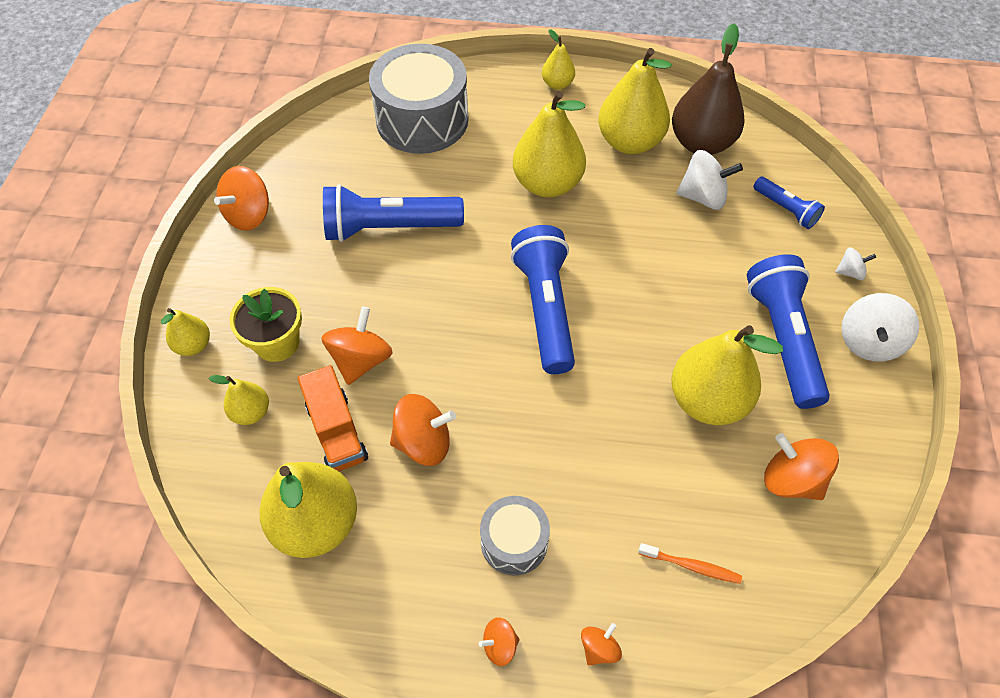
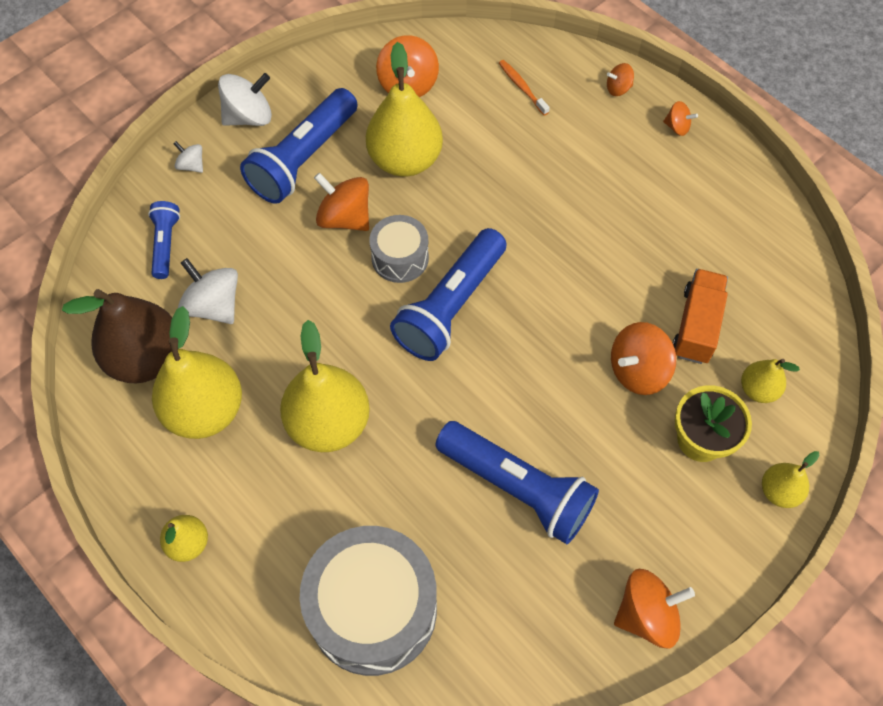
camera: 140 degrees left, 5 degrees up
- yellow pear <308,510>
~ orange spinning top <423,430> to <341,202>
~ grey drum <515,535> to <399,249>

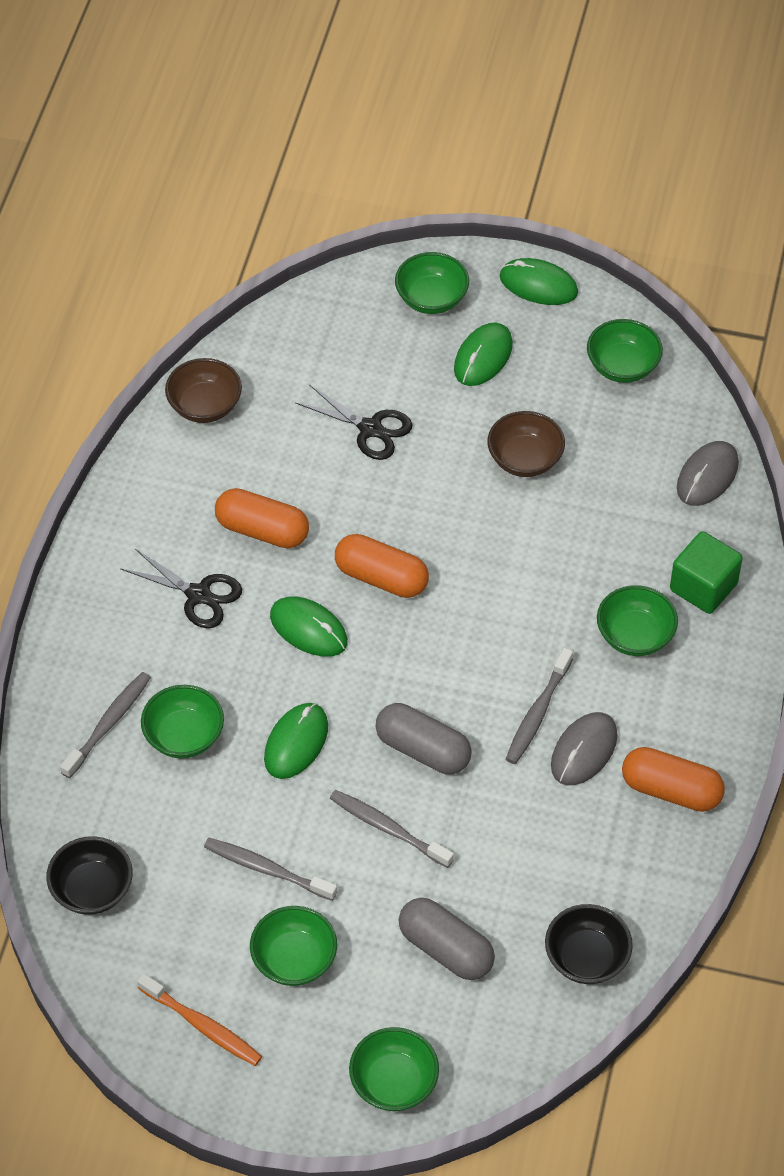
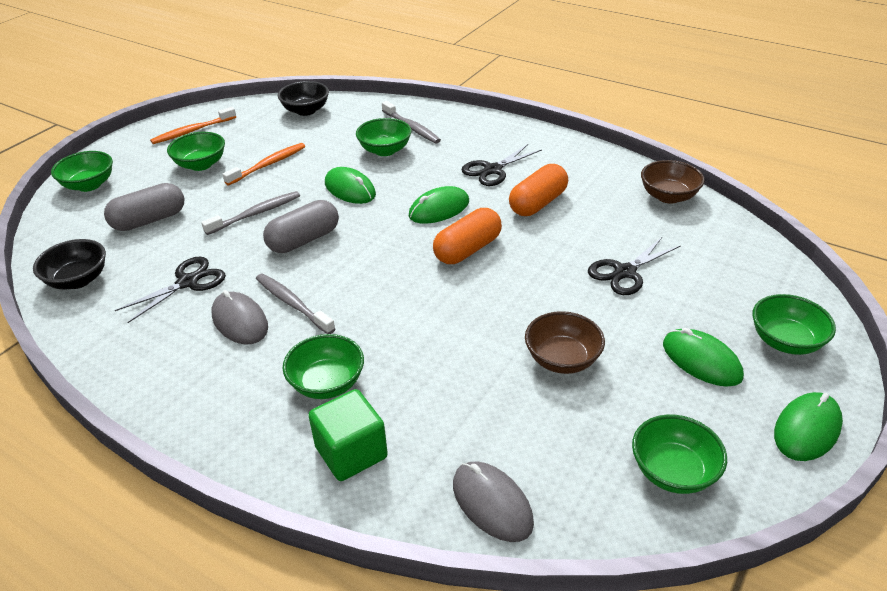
camera: 110 degrees right, 15 degrees down
~ grey toothbrush <270,869> to orange toothbrush <263,164>
- orange capsule <673,779>
+ black scissors <170,290>

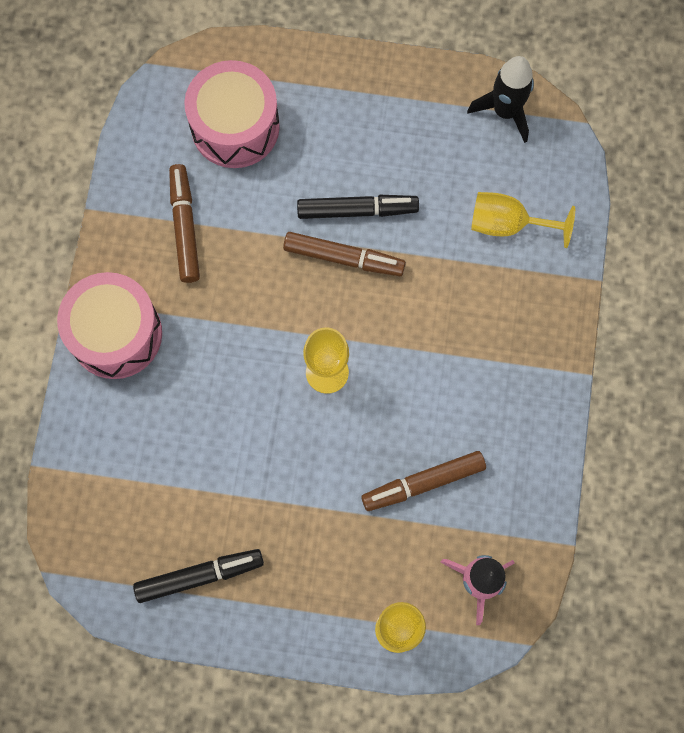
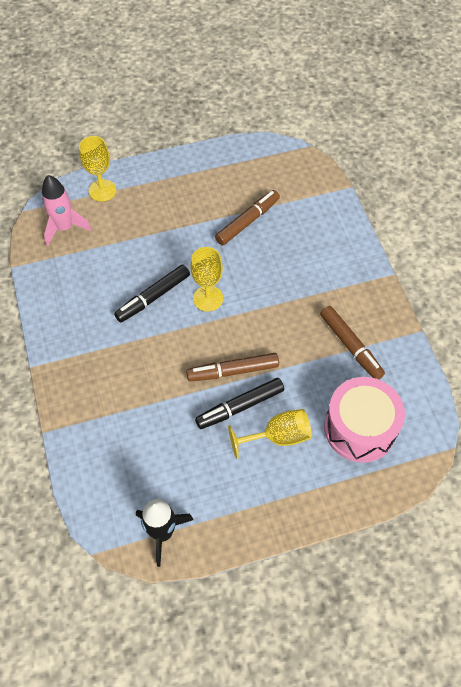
camera: 155 degrees right, 15 degrees down
- pink drum <109,325>
~ black marker <198,576> to <152,294>
~ brown marker <423,481> to <247,218>
~ yellow goblet <523,220> to <270,434>

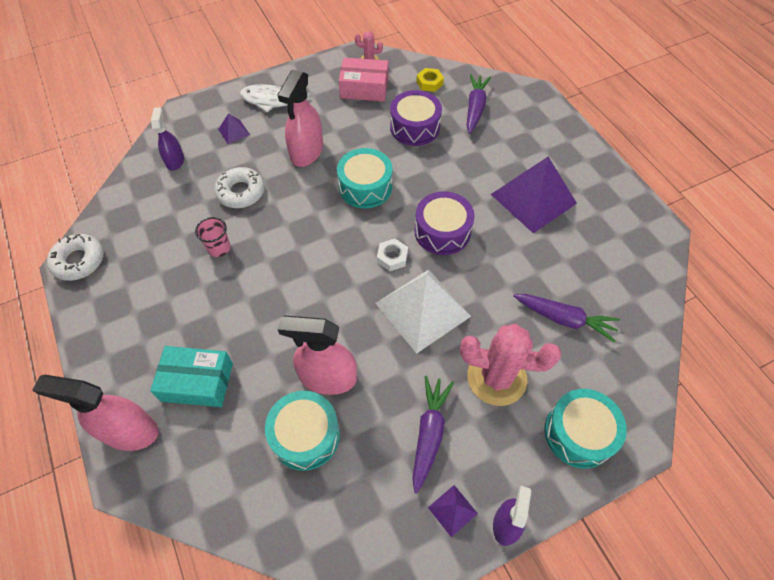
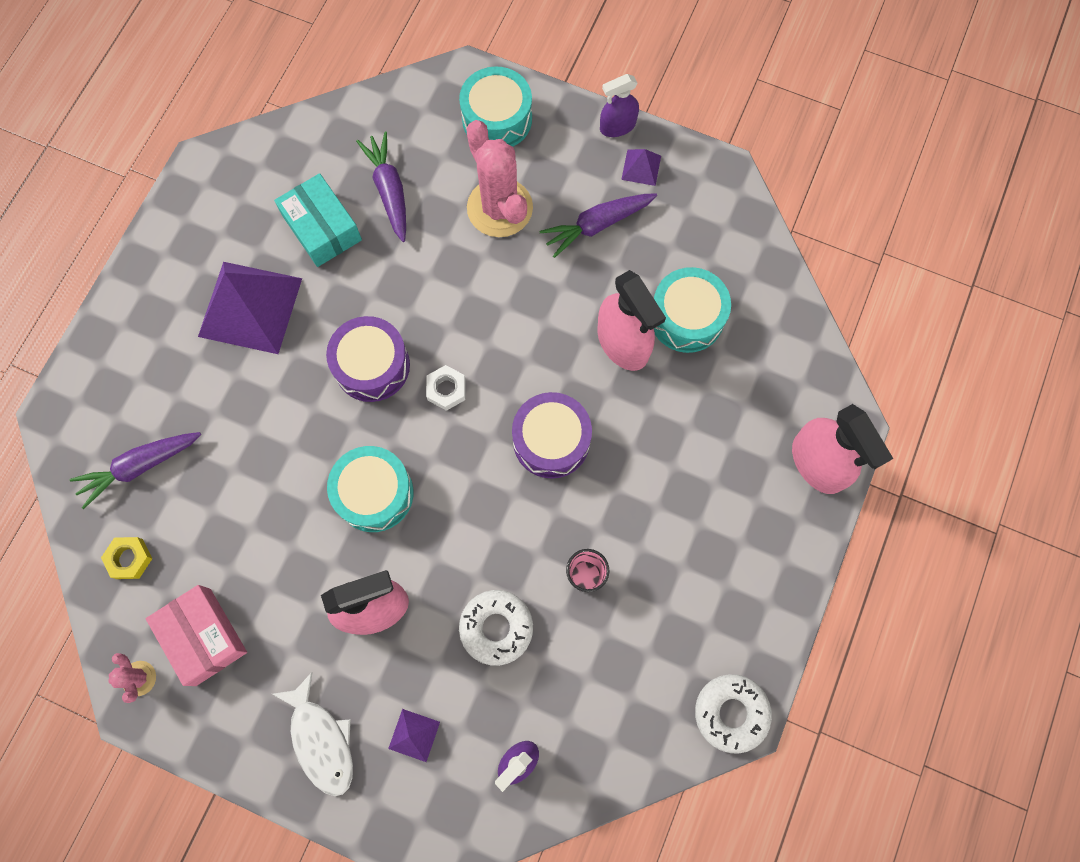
camera: 130 degrees left, 15 degrees up
~ turquoise box <191,376> to <318,220>
- white pyramid <423,312>
~ purple drum <416,118> to <552,435>

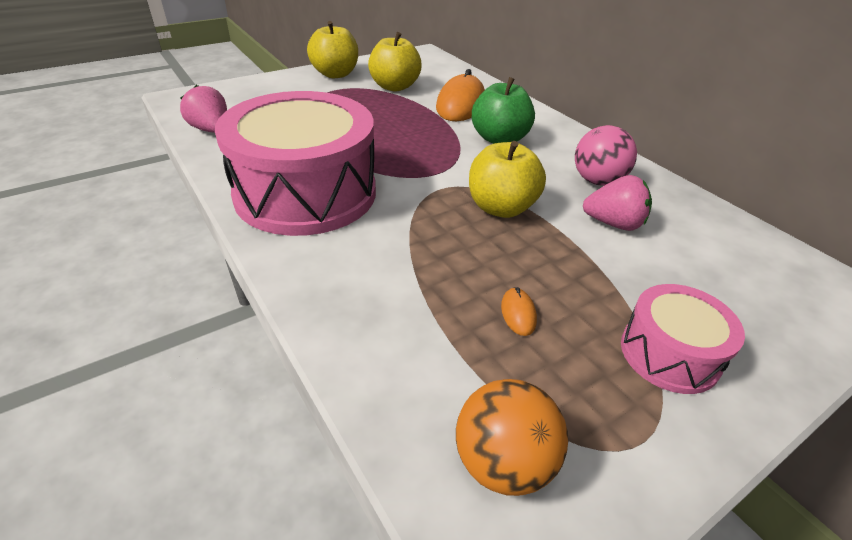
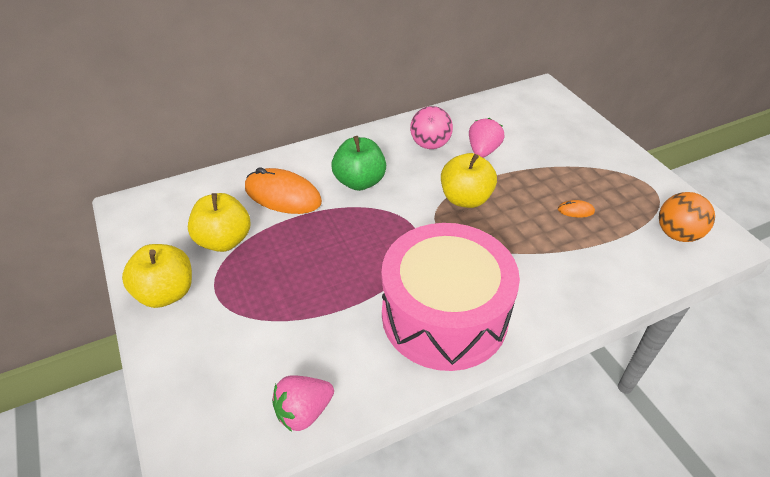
camera: 80 degrees left, 5 degrees up
- pink drum <683,339>

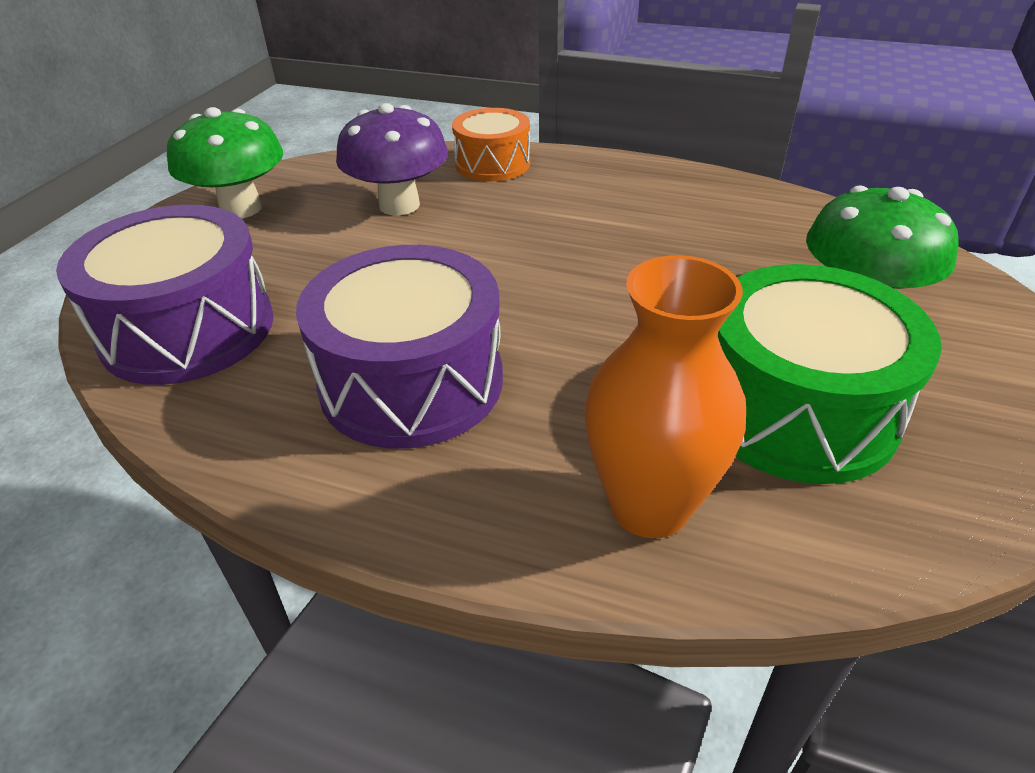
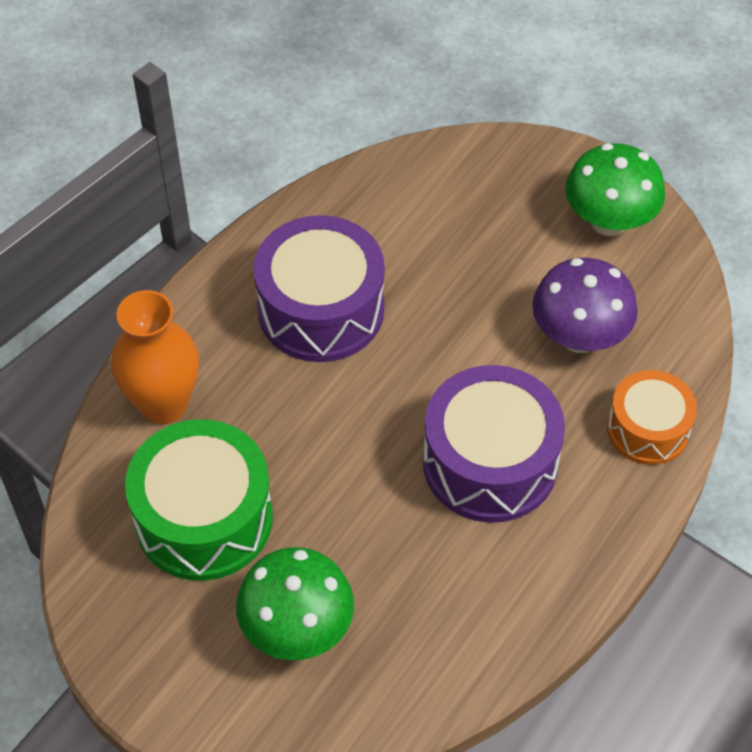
camera: 105 degrees right, 15 degrees up
~ purple drum <164,295> to <494,444>

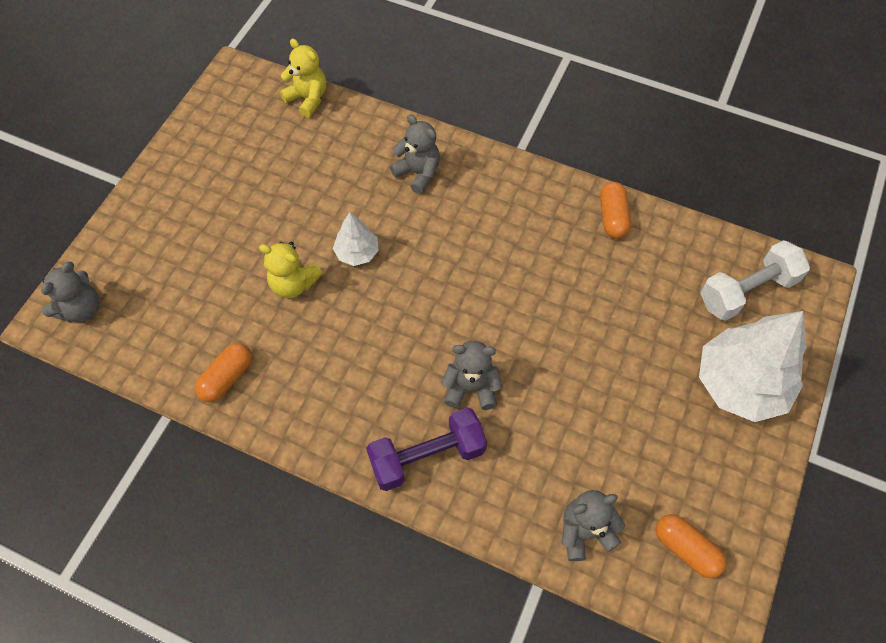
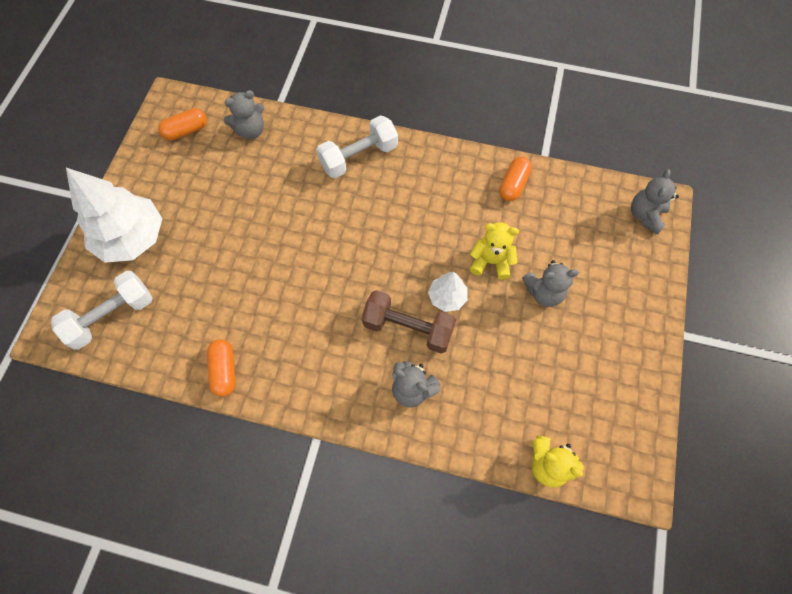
camera: 170 degrees right, 5 degrees up
~ purple dumbbell <426,449> to white dumbbell <357,146>
~ grey teddy bear <471,375> to <550,283>
~ orange capsule <691,546> = <182,124> 60 degrees counterclockwise
+ brown dumbbell <409,321>

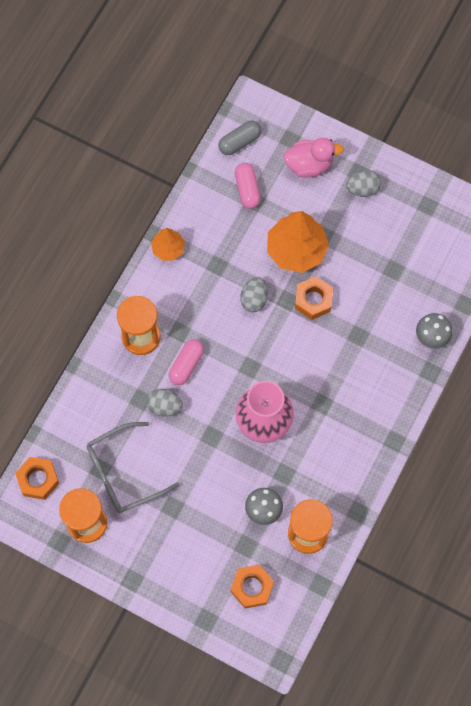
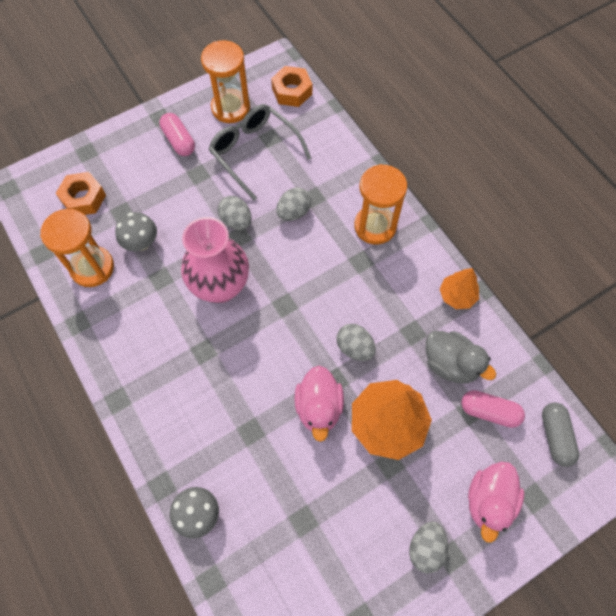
camera: 120 degrees right, 5 degrees down
~ grey glasses <133,467> = <260,152> 45 degrees counterclockwise
~ pink capsule <186,362> to <177,134>
~ orange nut <314,298> to pink duck <319,404>
+ grey egg <235,213>
+ grey duck <461,357>

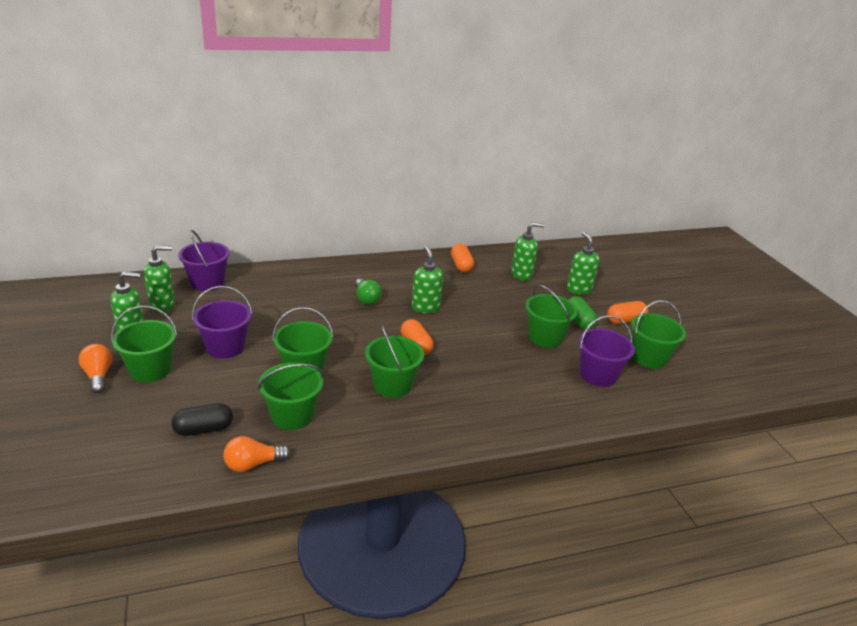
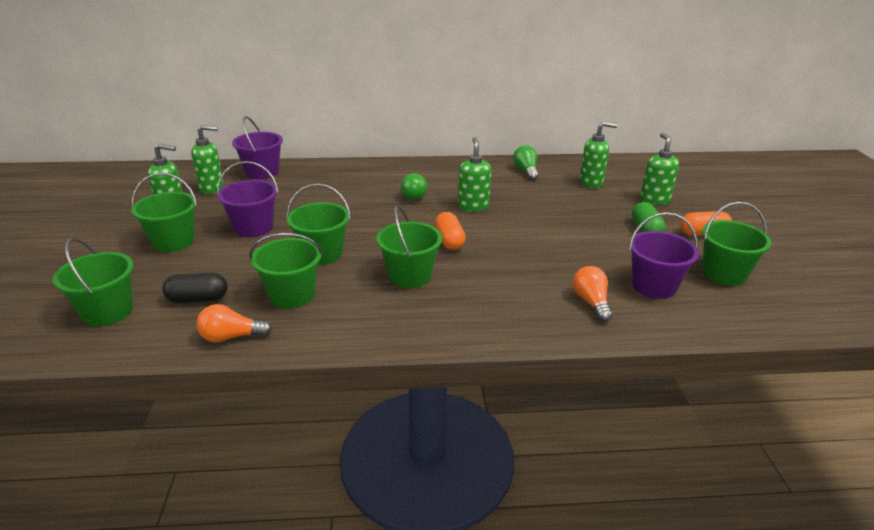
camera: 15 degrees right, 0 degrees up
~ orange light bulb <95,368> to <592,294>
~ orange capsule <462,258> to green light bulb <526,163>
~ green bucket <551,316> to <93,282>

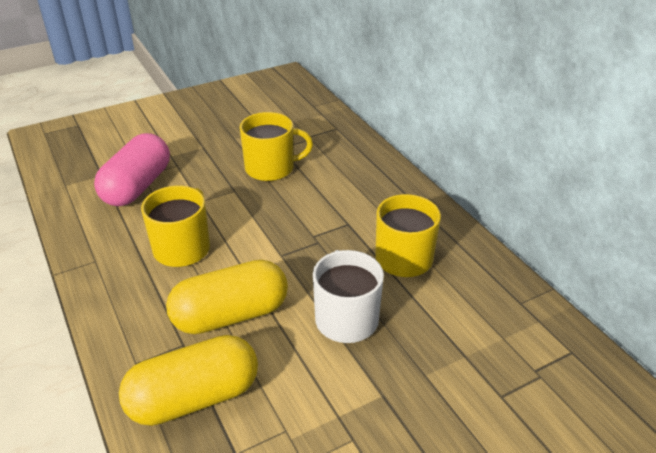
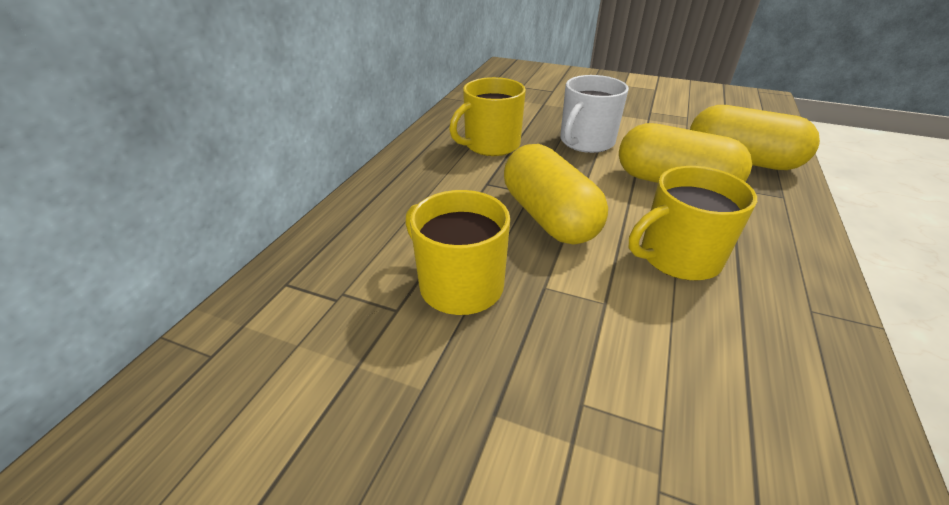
camera: 130 degrees left, 0 degrees up
- pink capsule <132,169>
+ yellow capsule <556,194>

